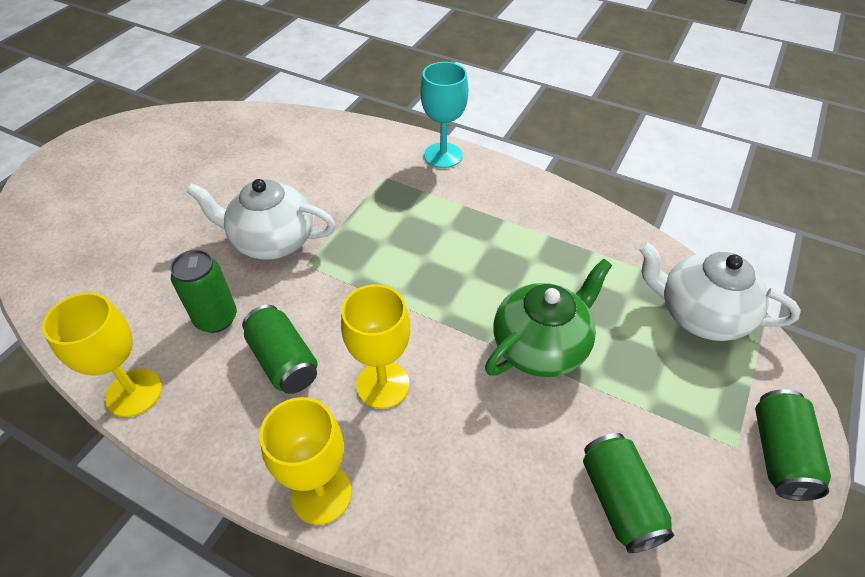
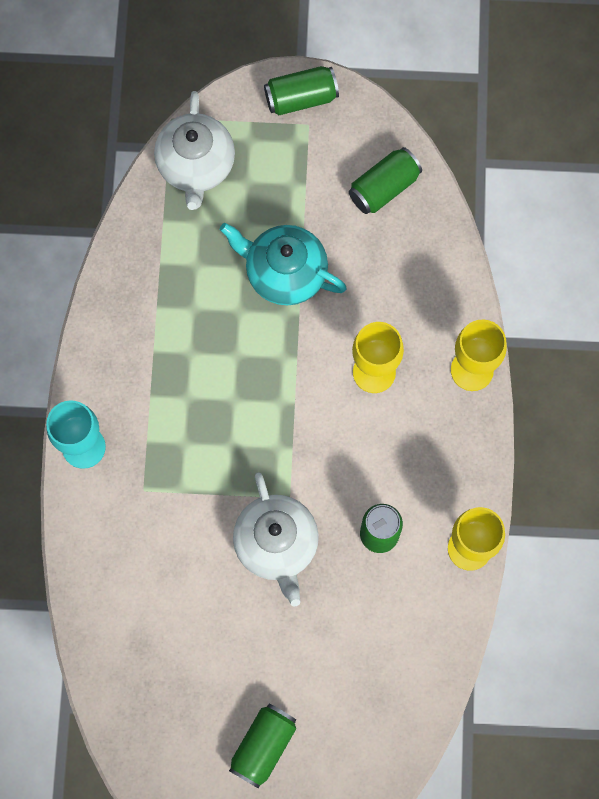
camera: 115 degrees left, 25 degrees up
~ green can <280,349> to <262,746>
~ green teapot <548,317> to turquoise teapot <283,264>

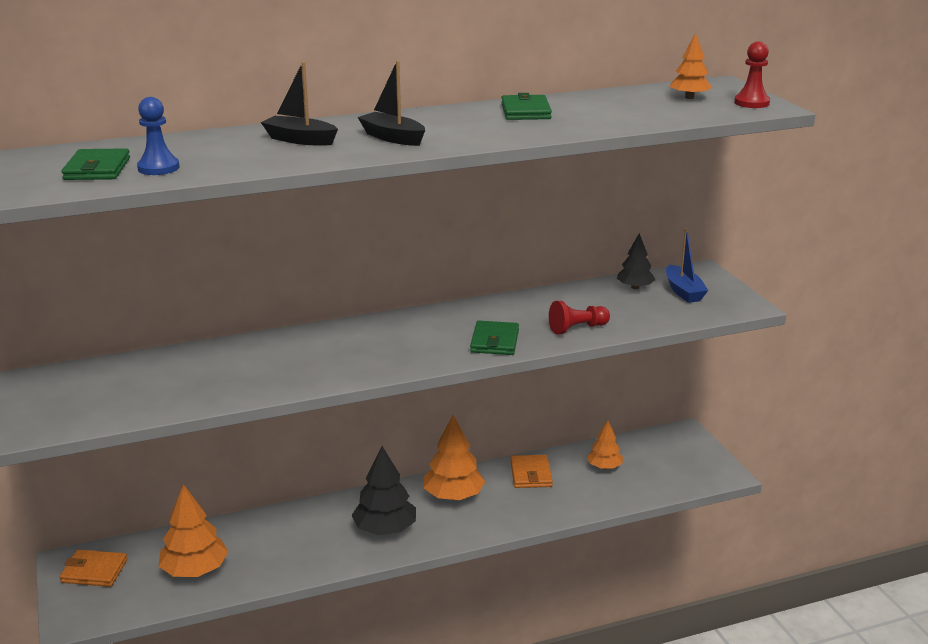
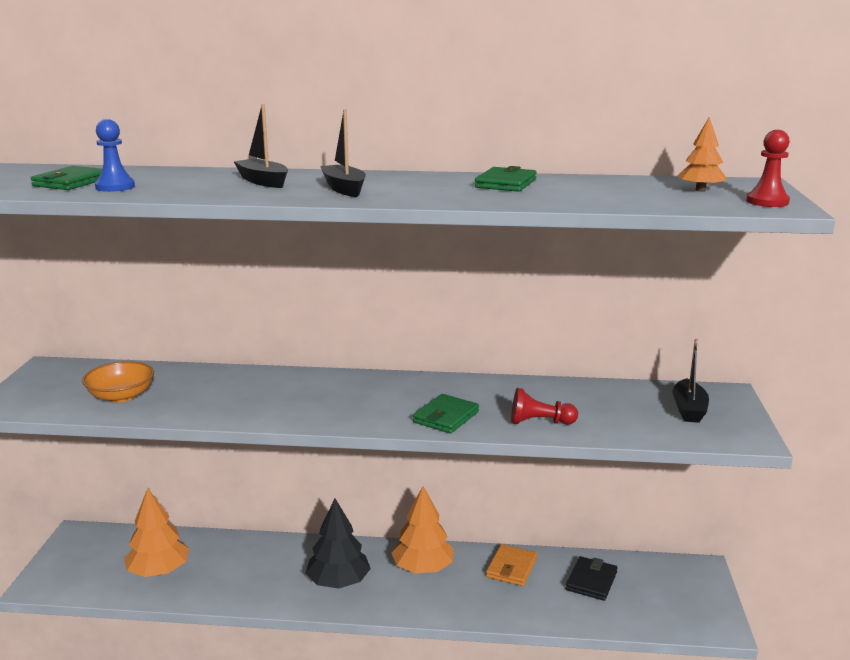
camera: 25 degrees right, 5 degrees down
- orange wallet <93,568>
~ orange tree <605,444> to black wallet <591,578>
- black tree <636,261>
~ blue boat <687,265> to black boat <690,381>
+ orange bowl <118,382>

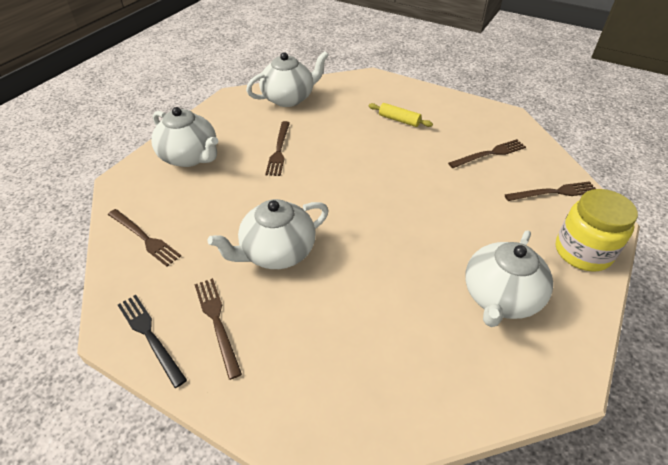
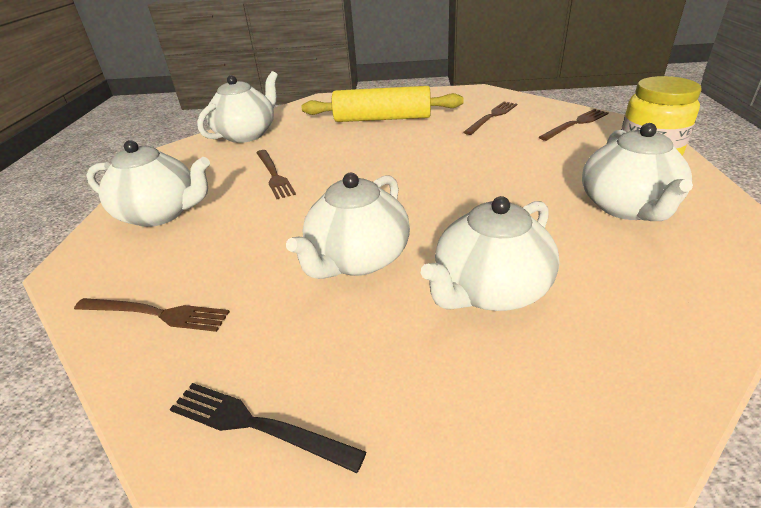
camera: 25 degrees left, 10 degrees down
- brown fork <218,329>
~ yellow rolling pin <401,115> = <383,104> x2.05
+ white teapot <490,253>

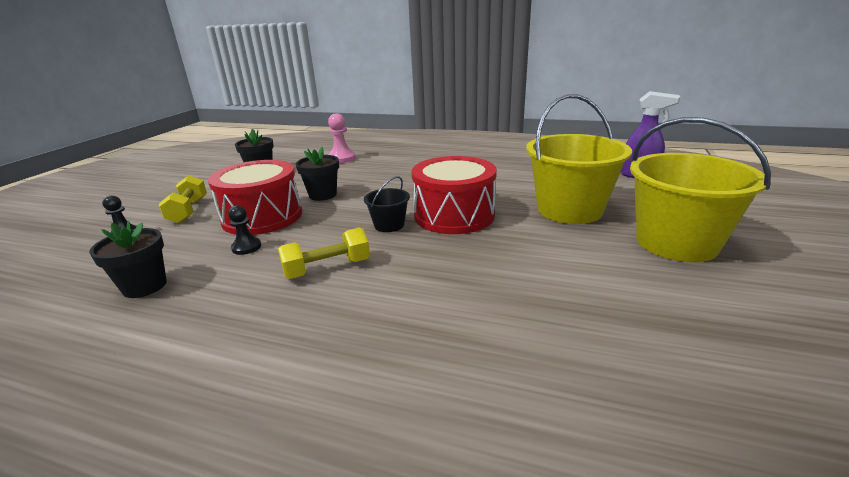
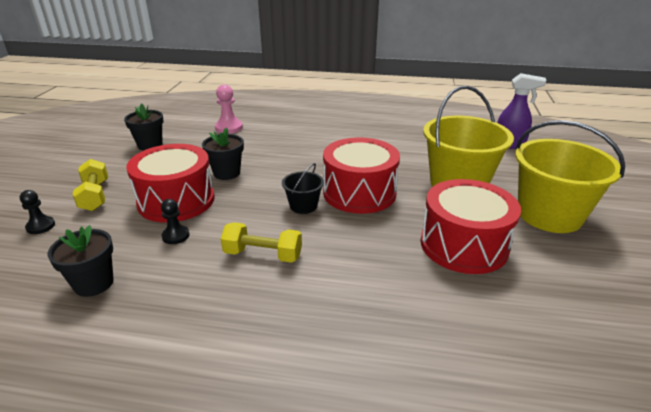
camera: 10 degrees left, 5 degrees up
~ yellow dumbbell <324,253> = <261,242> 45 degrees clockwise
+ red drum <471,226>

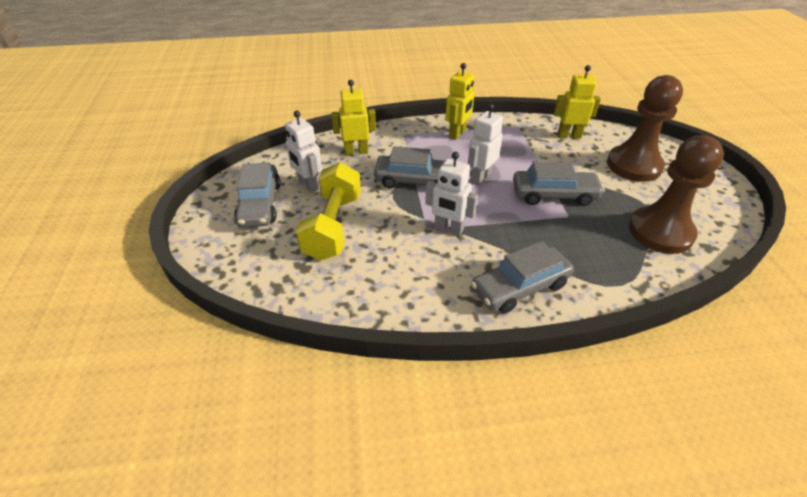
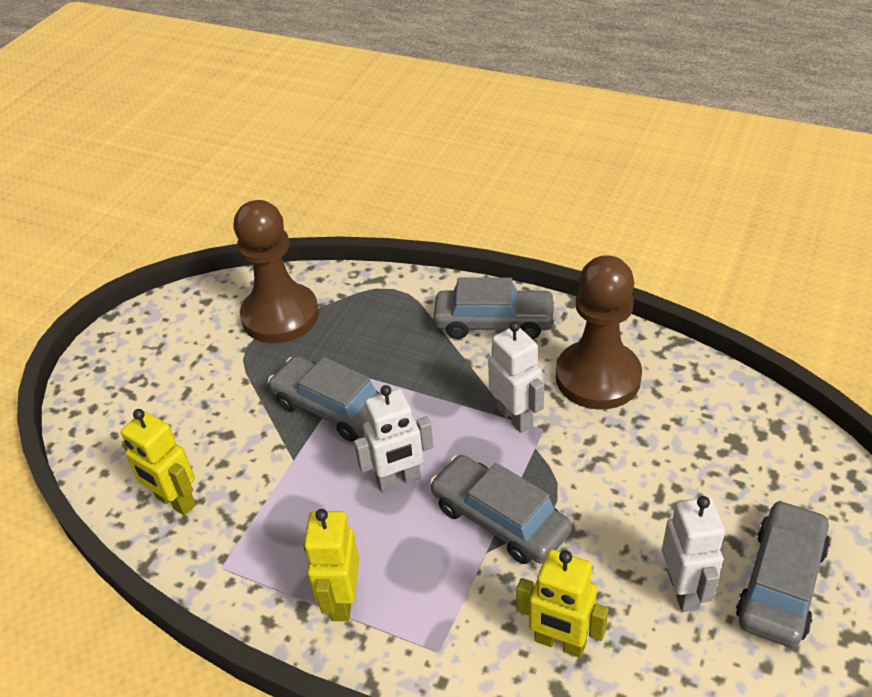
camera: 145 degrees left, 0 degrees up
- yellow dumbbell <328,211>
~ yellow robot <460,101> = <331,565> 60 degrees counterclockwise
~ brown pawn <645,128> to <599,332>

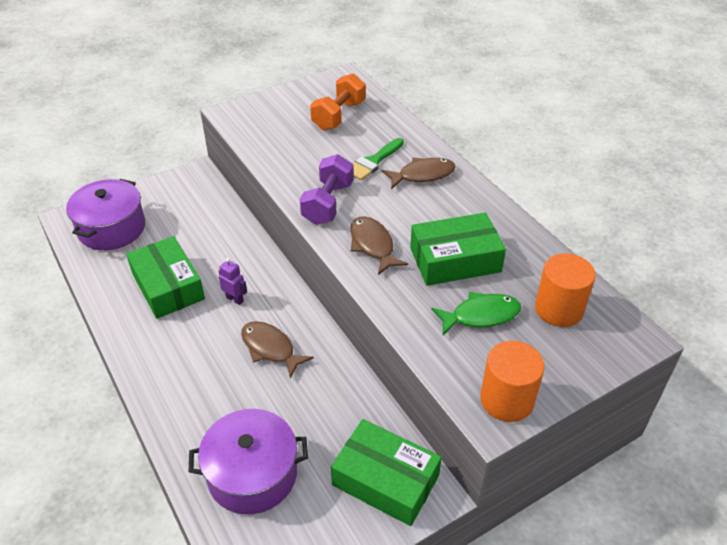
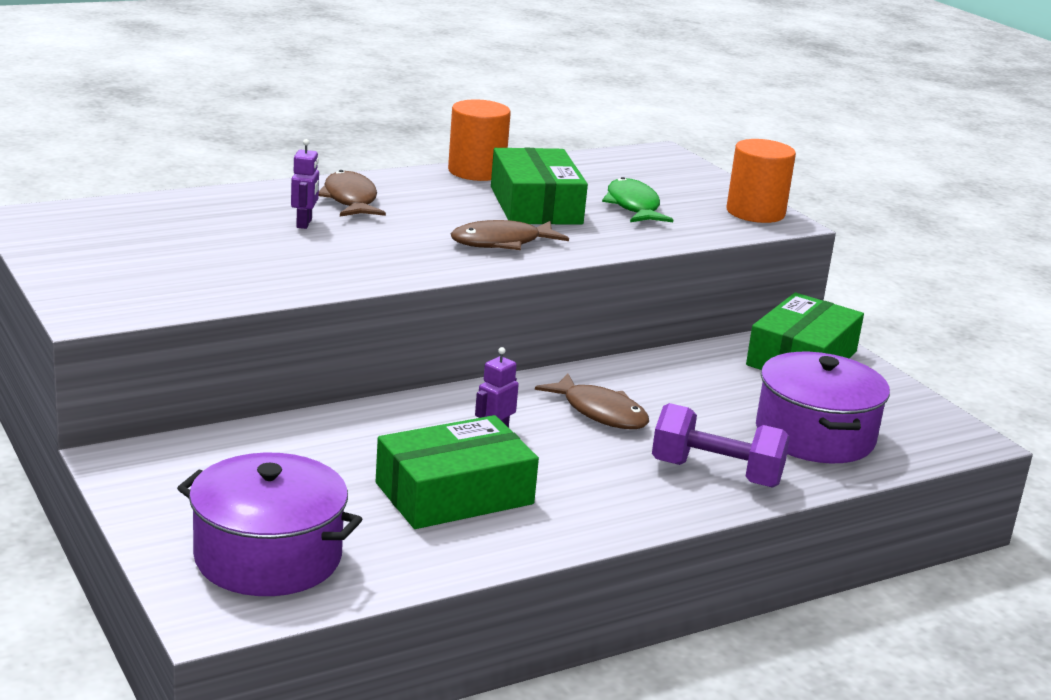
camera: 90 degrees left, 20 degrees down
~ brown fish <277,349> = <592,401> 90 degrees counterclockwise
~ purple dumbbell <327,189> to <721,445>
- orange dumbbell <338,101>
~ green brush <378,159> to purple robot <305,184>
~ orange cylinder <565,290> to <479,140>

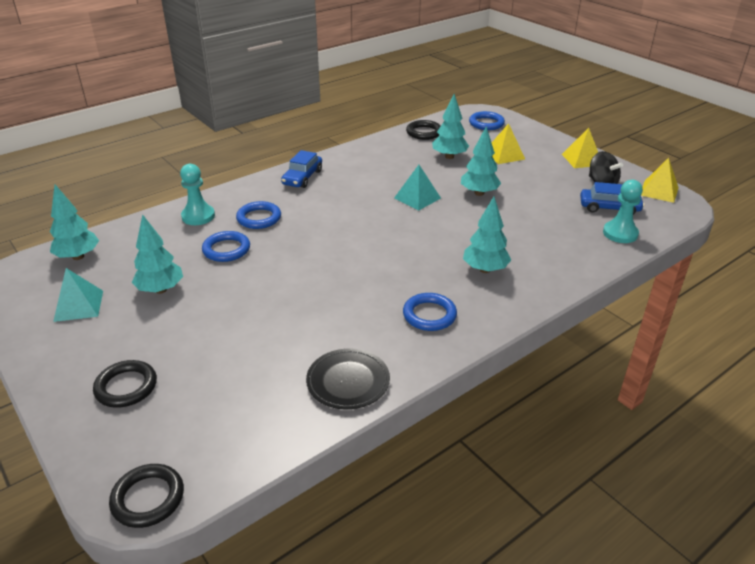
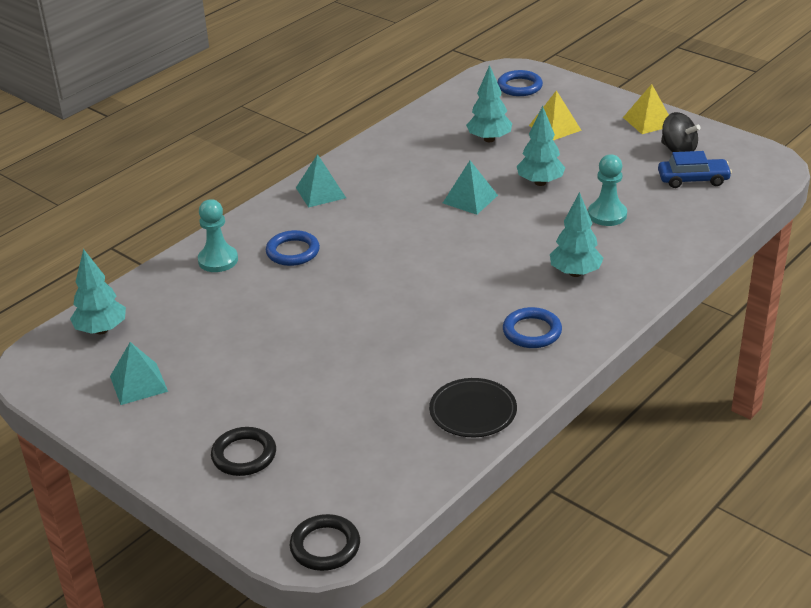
camera: 10 degrees left, 0 degrees up
- turquoise tree <157,254>
- blue ring <226,246>
~ blue car <301,169> to turquoise pyramid <321,181>
- black ring <423,130>
~ turquoise pawn <623,211> to <607,190>
- yellow pyramid <660,180>

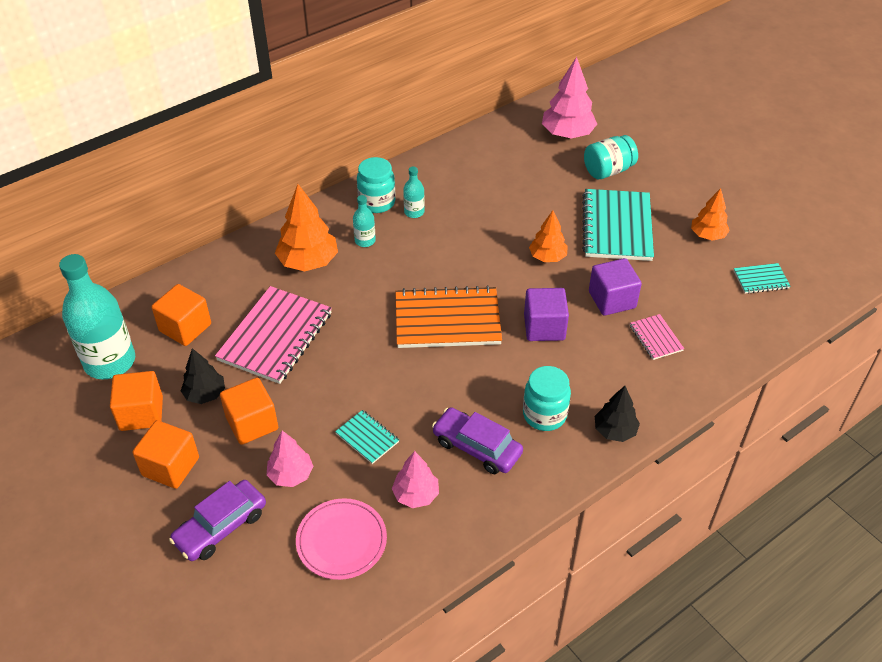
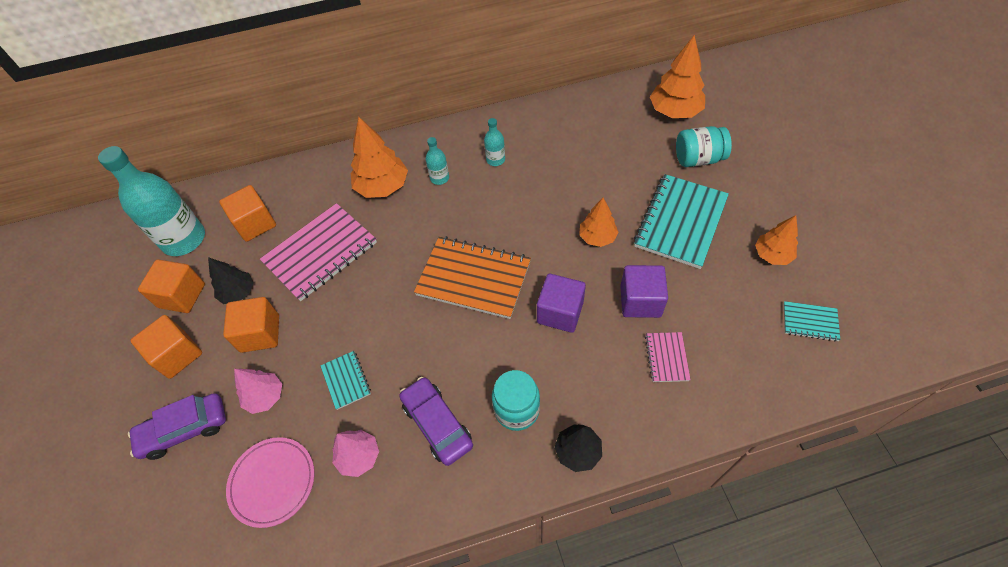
camera: 25 degrees right, 10 degrees up
- turquoise jar <376,185>
~ pink tree <569,98> to orange tree <677,76>

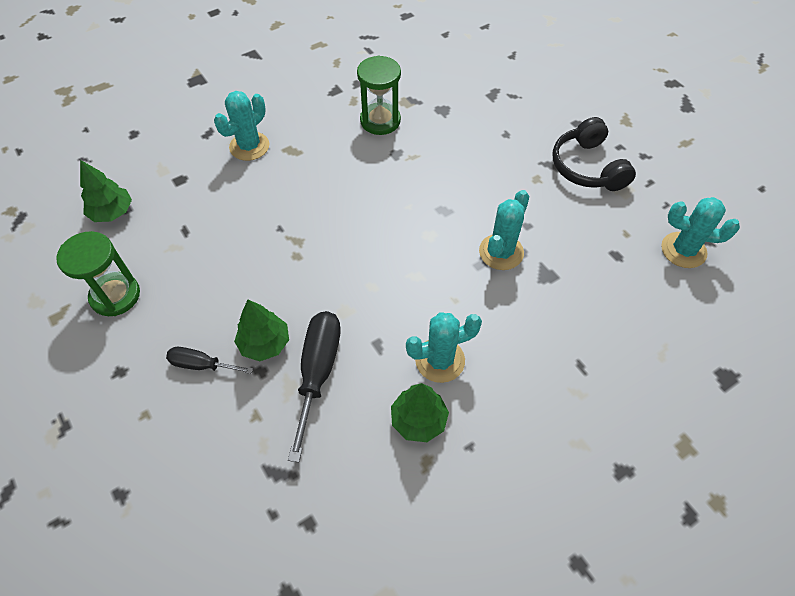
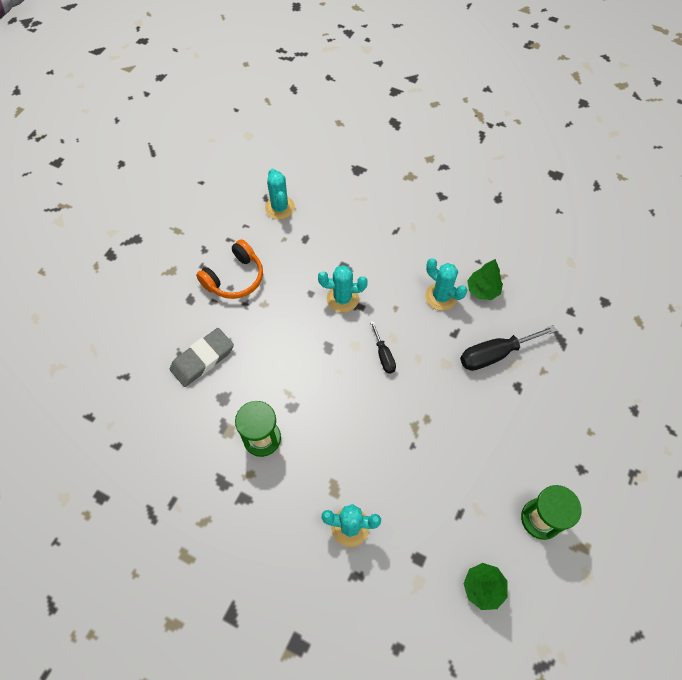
camera: 120 degrees left, 5 degrees up
~ black screwdriver <209,360> to <383,347>
- green tree <261,330>
~ black headphones <594,154> to orange headphones <229,269>
+ grey eraser <202,357>

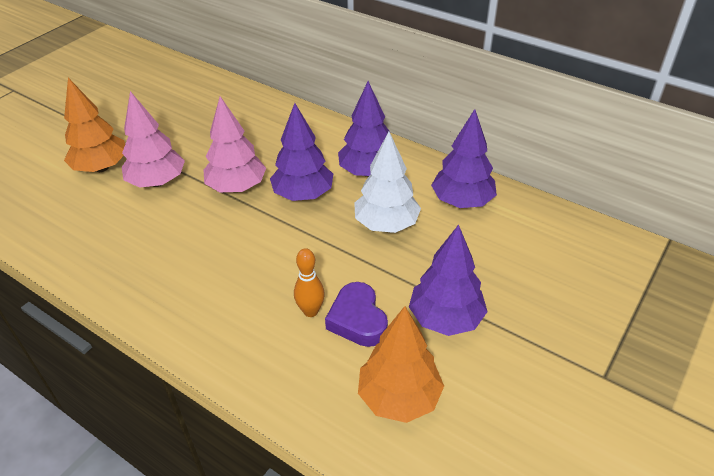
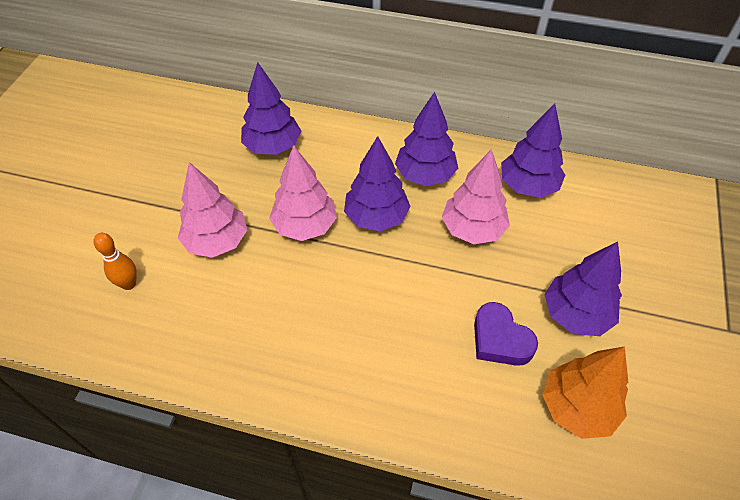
camera: 20 degrees left, 10 degrees up
- orange tree <94,125>
~ orange bowling pin <309,282> to <115,261>
~ white tree <387,182> to pink tree <476,196>
+ purple tree <271,108>

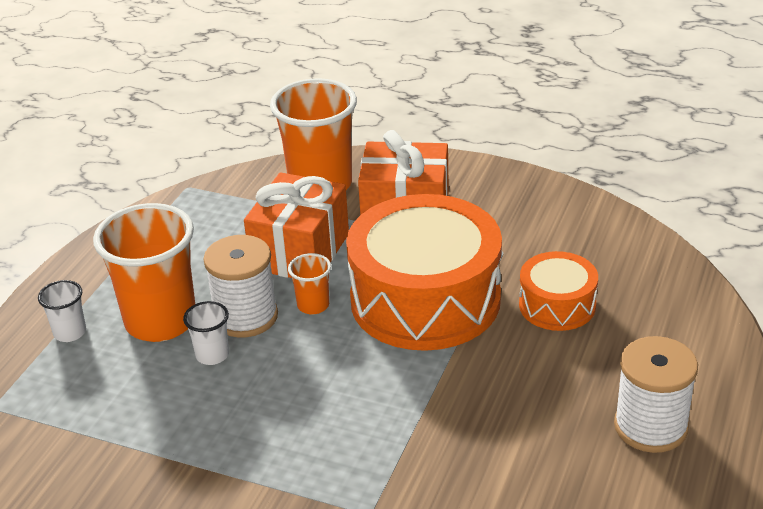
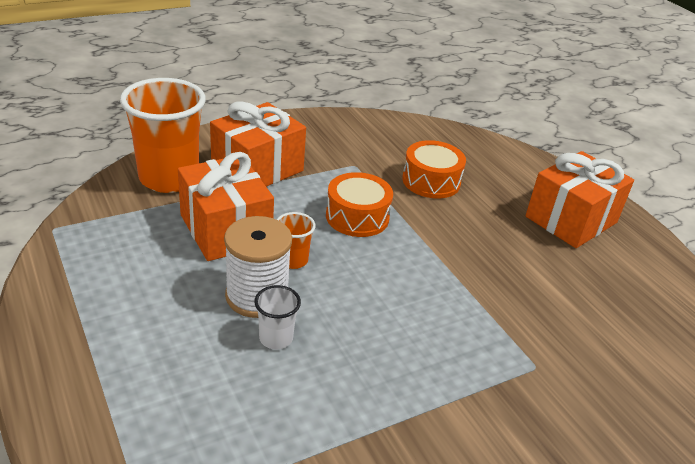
camera: 55 degrees left, 0 degrees up
- white cup <62,311>
- orange cup <144,272>
~ orange drum <424,272> = <359,204> x0.50
~ white spool <656,394> to orange gift <580,199>

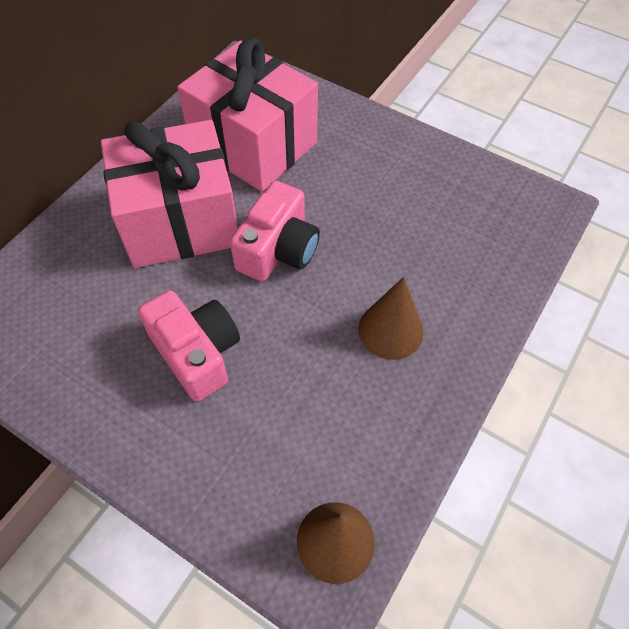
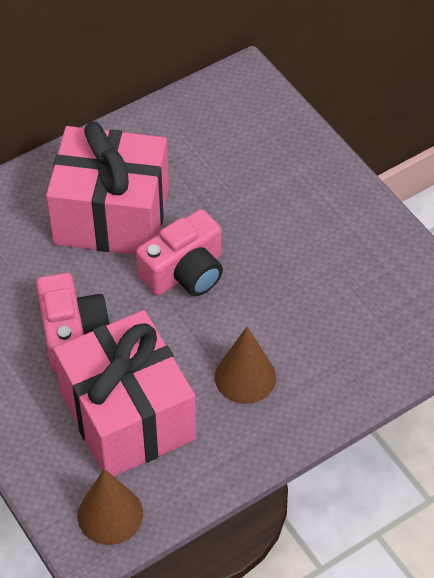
camera: 25 degrees right, 5 degrees down
~ pink gift <247,115> to <124,393>

